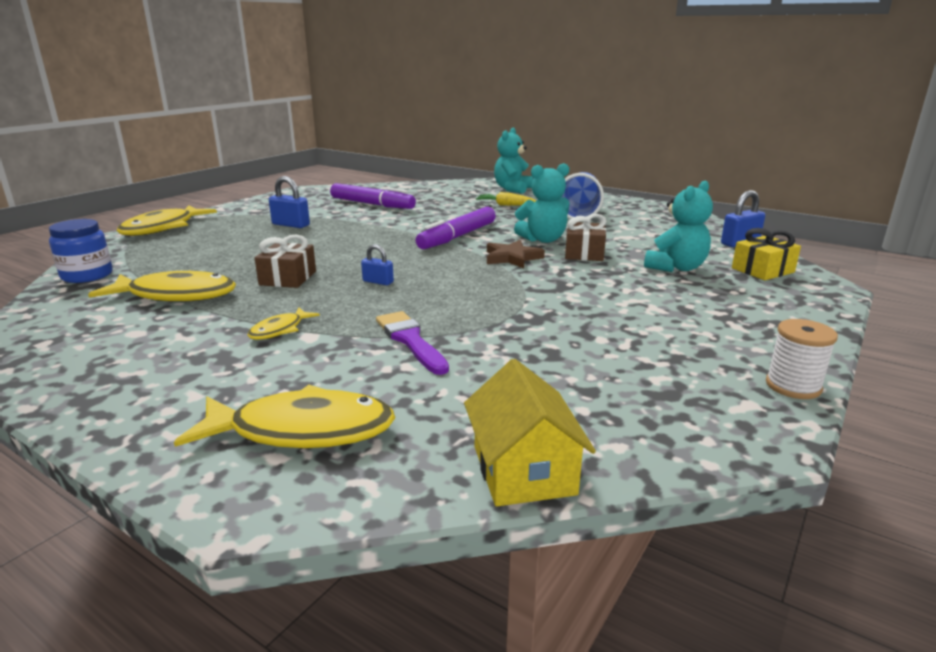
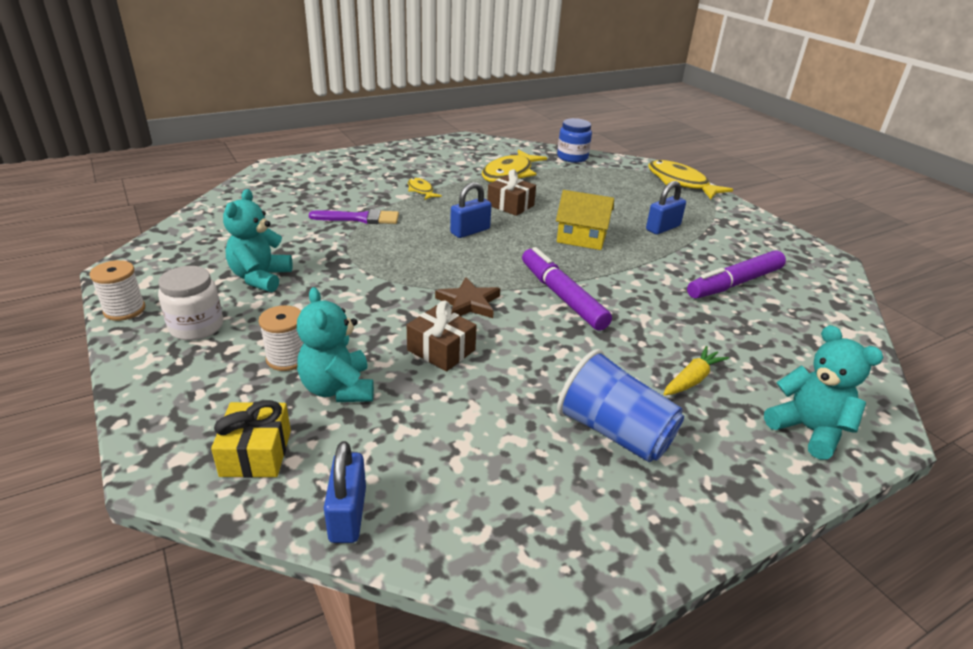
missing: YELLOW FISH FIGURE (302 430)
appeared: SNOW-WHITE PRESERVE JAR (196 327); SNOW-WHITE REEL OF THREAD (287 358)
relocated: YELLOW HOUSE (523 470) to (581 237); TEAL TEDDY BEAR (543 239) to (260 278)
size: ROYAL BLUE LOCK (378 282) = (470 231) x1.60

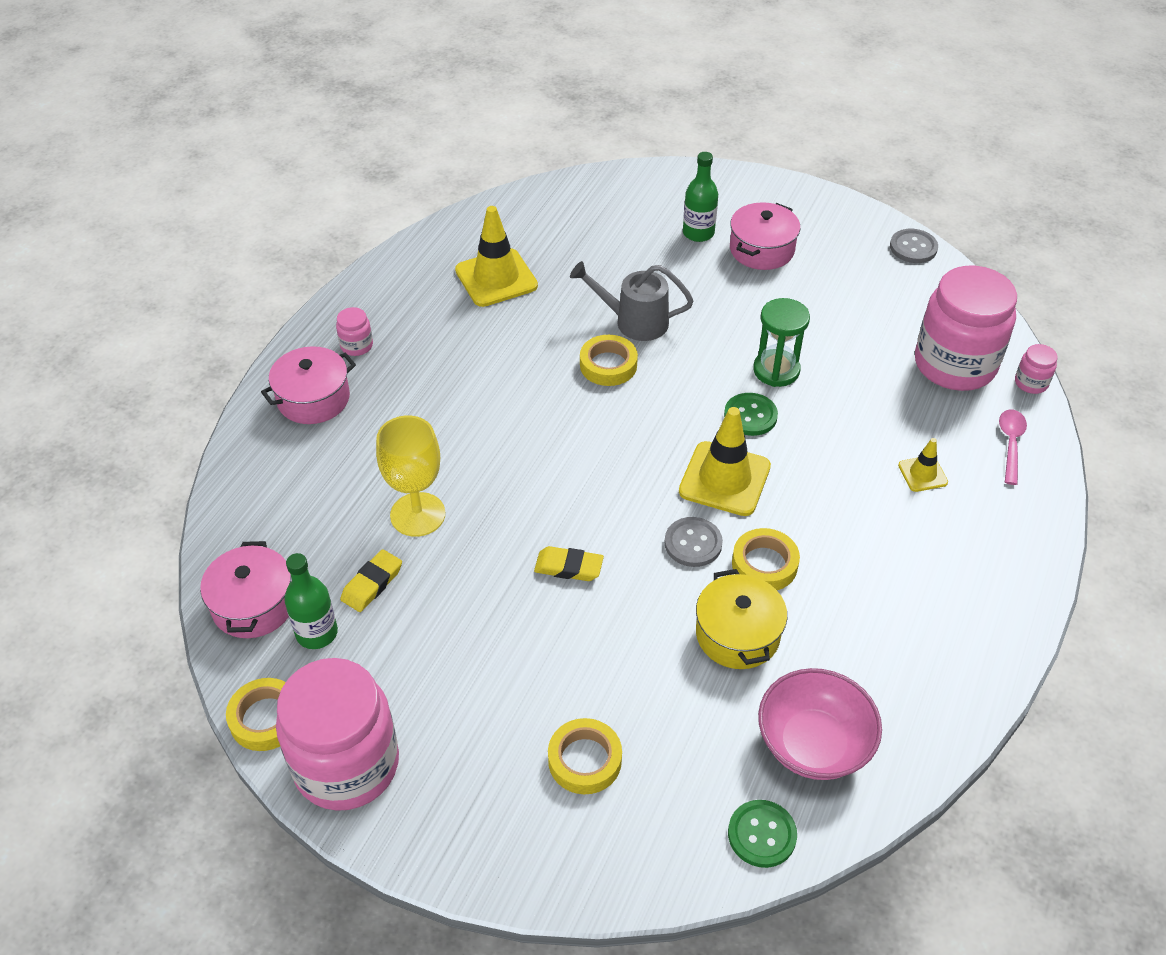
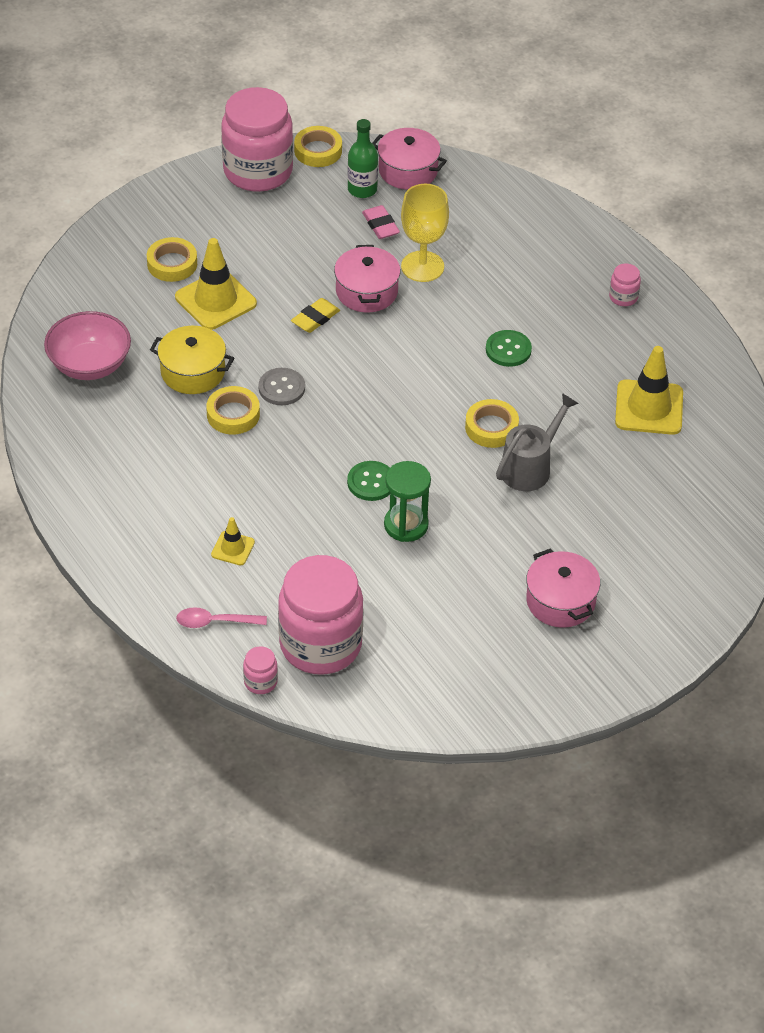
missing: EMERALD FLASK (698 233); GREY BUTTON (913 247)
relocated: PINK POT (313 399) to (366 291); YELLOW TRAFFIC CONE (724 479) to (215 300); EMERALD BUTTON (762 834) to (508 350)
colour: YELLOW GUM ERASER (372 584) to PINK GUM ERASER (380 225)
spun: PINK TEASPOON (1010 443) = (214 622) 135 degrees clockwise

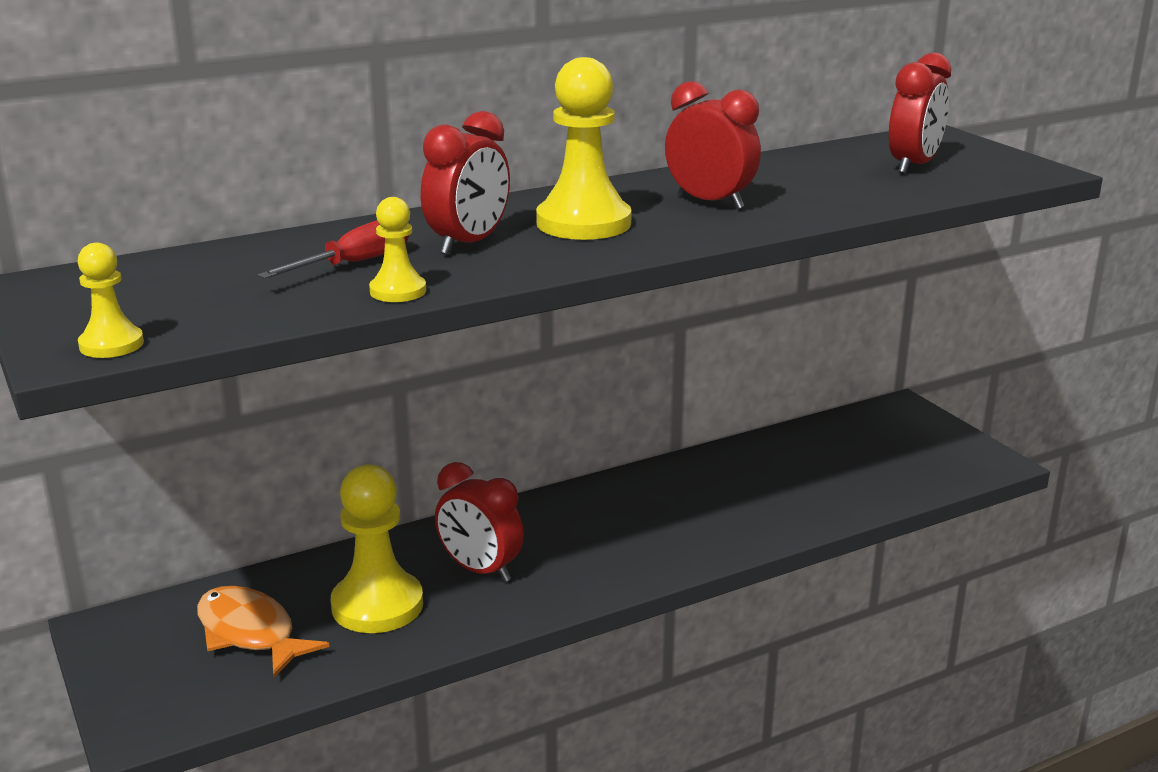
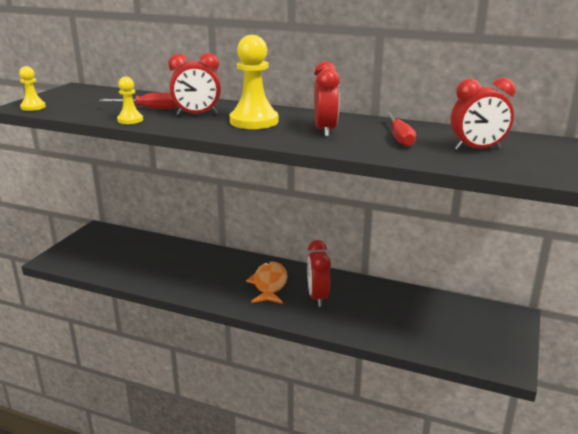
missing: YELLOW PAWN (377 605)
appeared: CRIMSON FLAT SCREWDRIVER (400 138)
relocated: BRIGHT ORANGE FISH FIGURE (250 633) to (269 284); CRIMSON ALARM CLOCK (480 570) to (318 297)

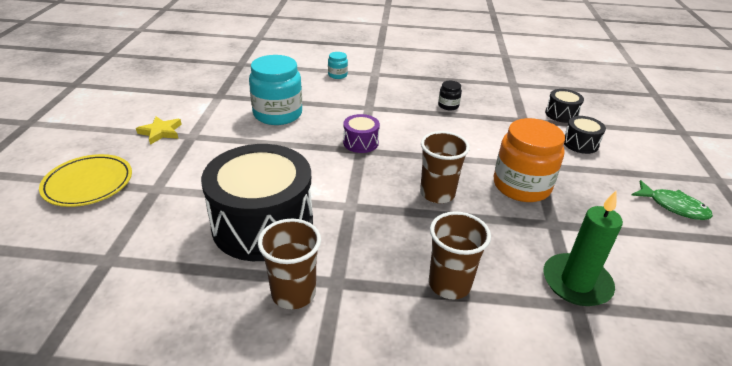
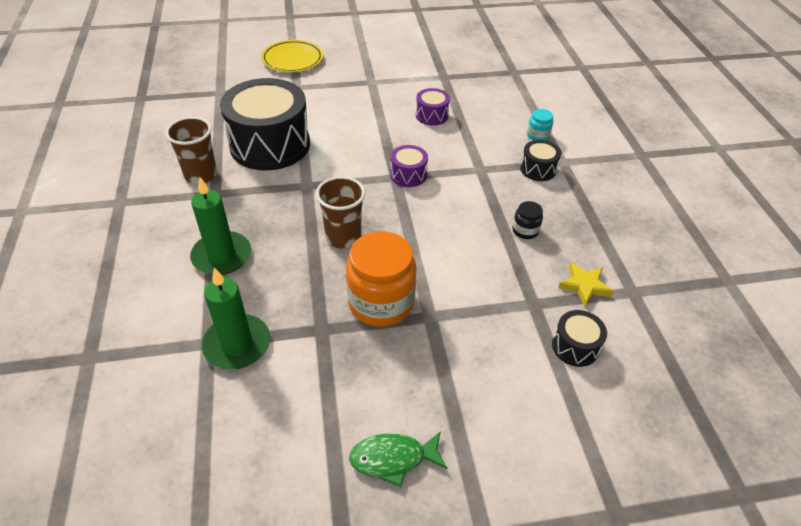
relocated: YELLOW STAR (161 132) to (584 285); EBONY DRUM (580 143) to (538 169)
exchanged: TEAL PRESERVE JAR (278 114) to PURPLE DRUM (431 115); BROWN TUMBLER (449 284) to EMERALD PILLAR CANDLE (222 256)
spun: EMERALD FISH FIGURE (673 206) = (393 458) 60 degrees clockwise

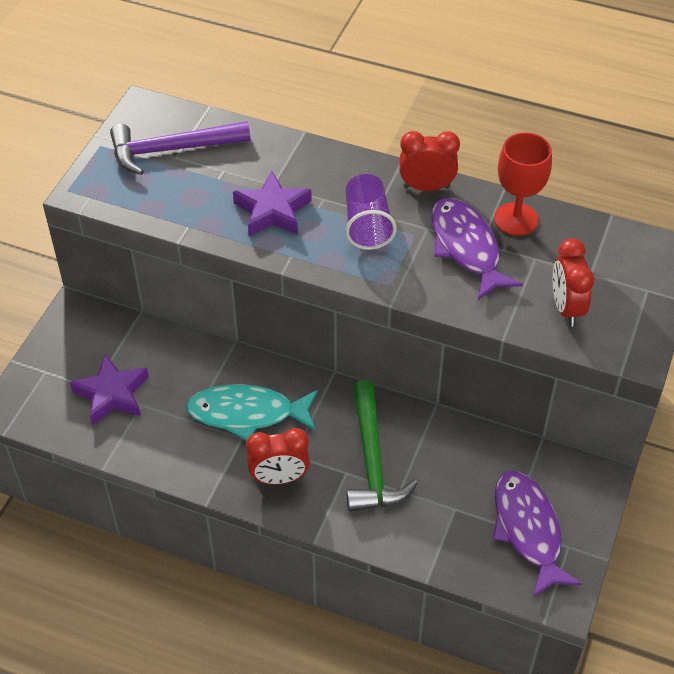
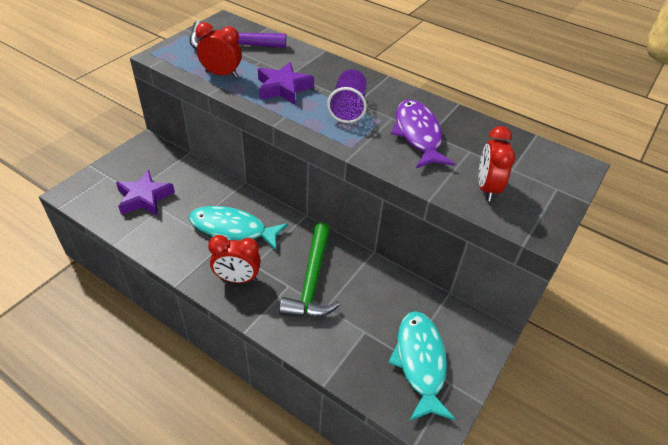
missing: CRIMSON WINE GLASS (516 219)
relocated: CRIMSON ALARM CLOCK (426 187) to (221 74)
colour: PURPLE FISH FIGURE (528 530) to TEAL FISH FIGURE (420 362)

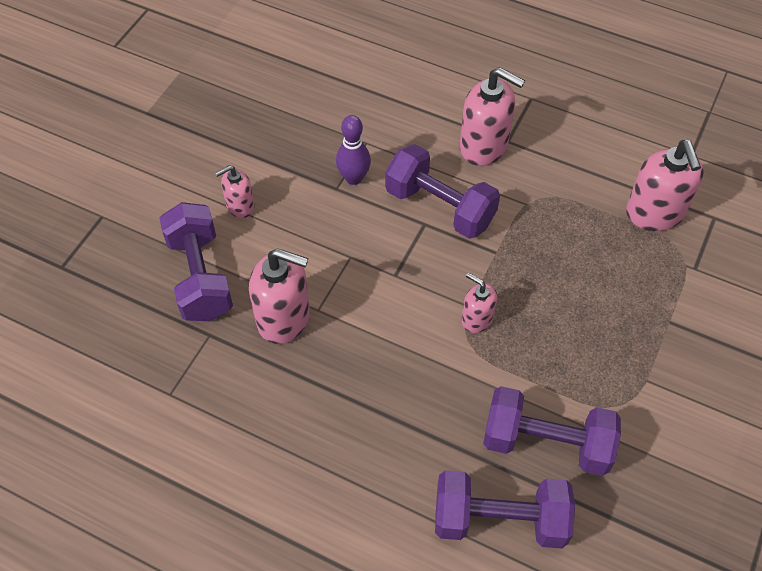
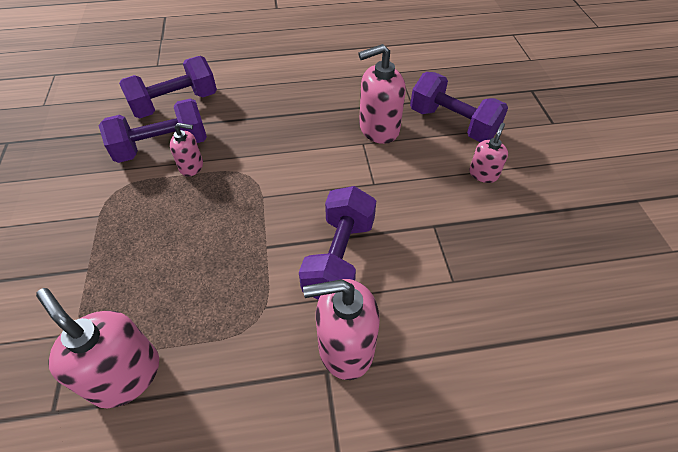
missing: PURPLE SKITTLE (353 178)
relocated: PINK PUMP BOTTLE (476 319) to (191 166)
spun: PURPLE HAND WEIGHT (440 207) = (339 258) 75 degrees counterclockwise

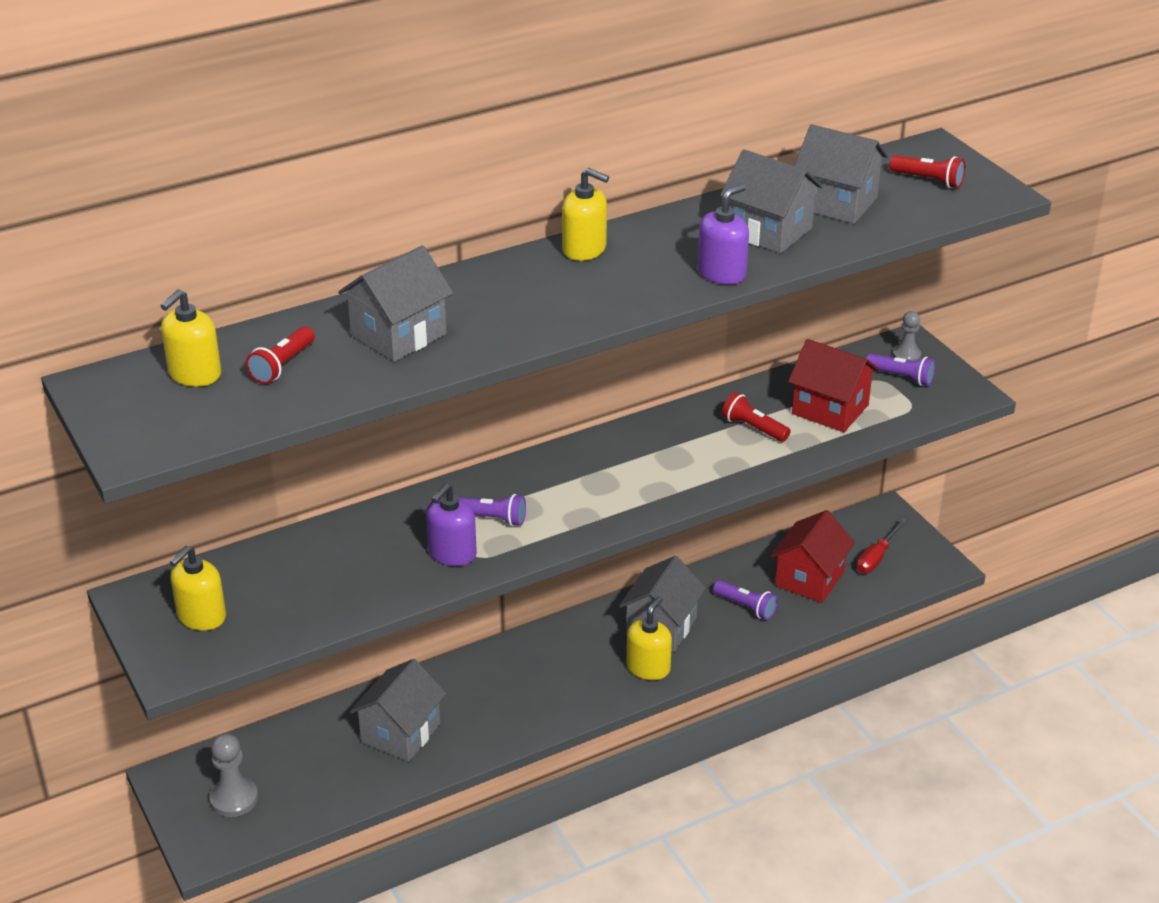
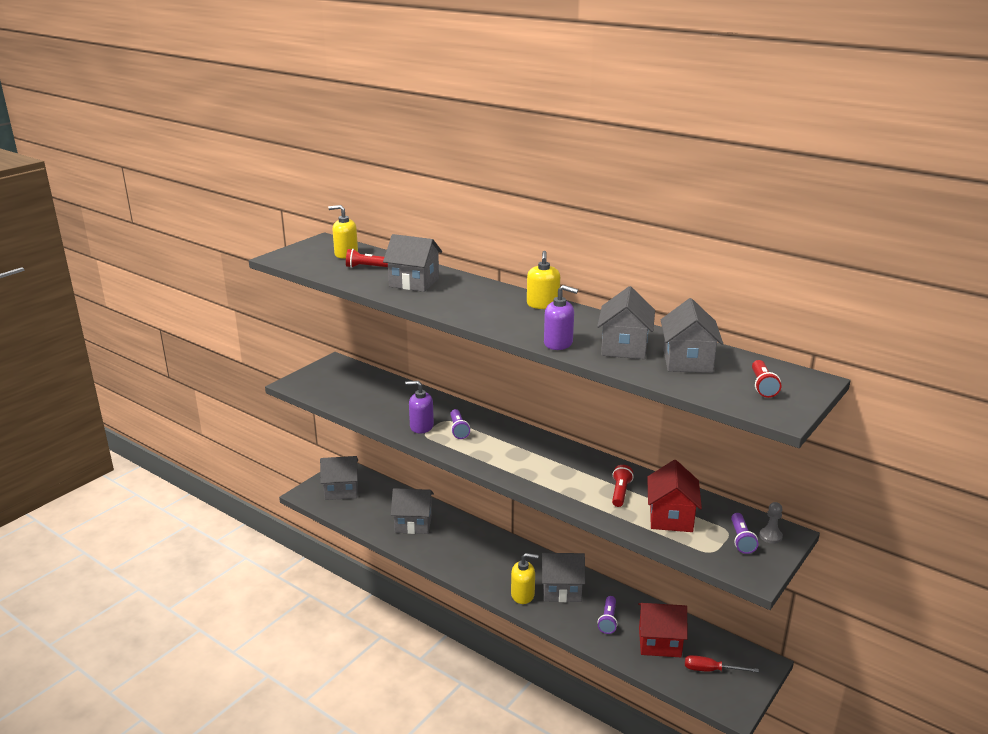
missing: YELLOW PUMP BOTTLE (201 616)
exchanged: GREY PAWN (234 799) to GREY HOUSE (341 490)

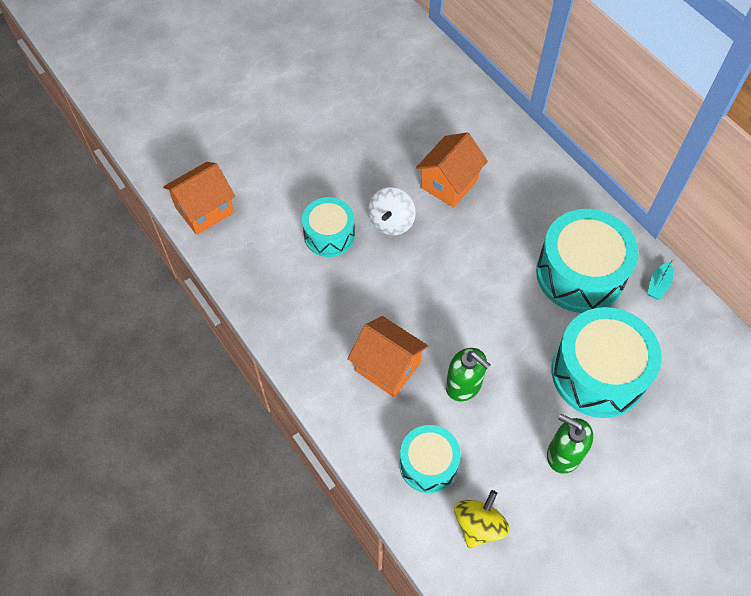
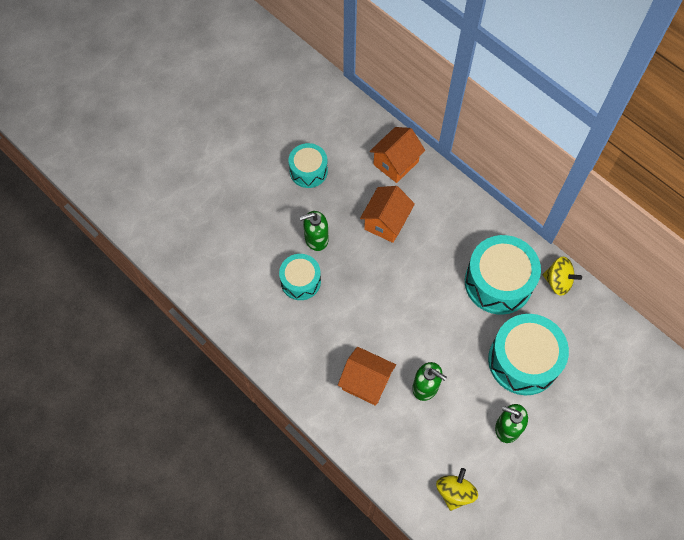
missing: SNOW-WHITE TOY TOP (391 222)
appeared: EMERALD PUMP BOTTLE (316 239)
relocated: BRIGHT ORANGE HOUSE (204 210) to (396 163); TEAL DRUM (428 464) to (308 171)
exchanged: TEAL TOY BOAT (658 285) to YELLOW TOY TOP (558 282)

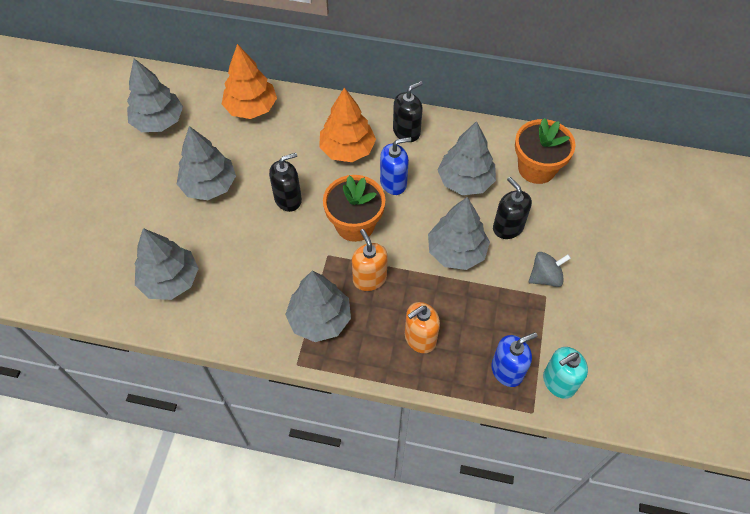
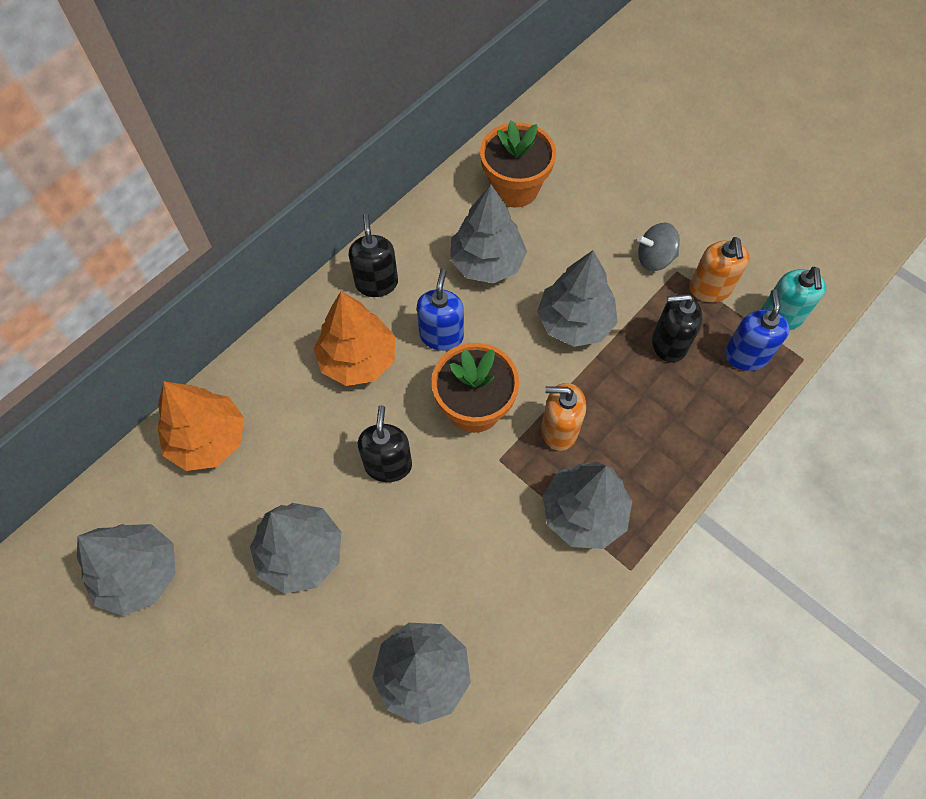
relocated: BRIGHT ORANGE PUMP BOTTLE (420 338) to (710 289); EBONY PUMP BOTTLE (508 227) to (668 344)
spun: GREY TOY TOP (545 277) = (654 258) 105 degrees counterclockwise

